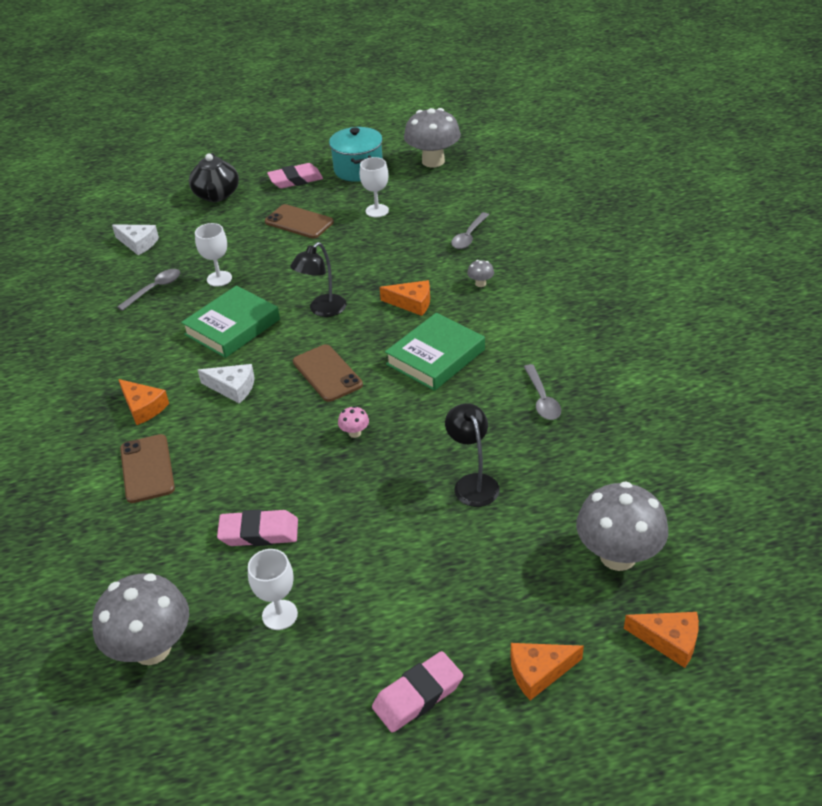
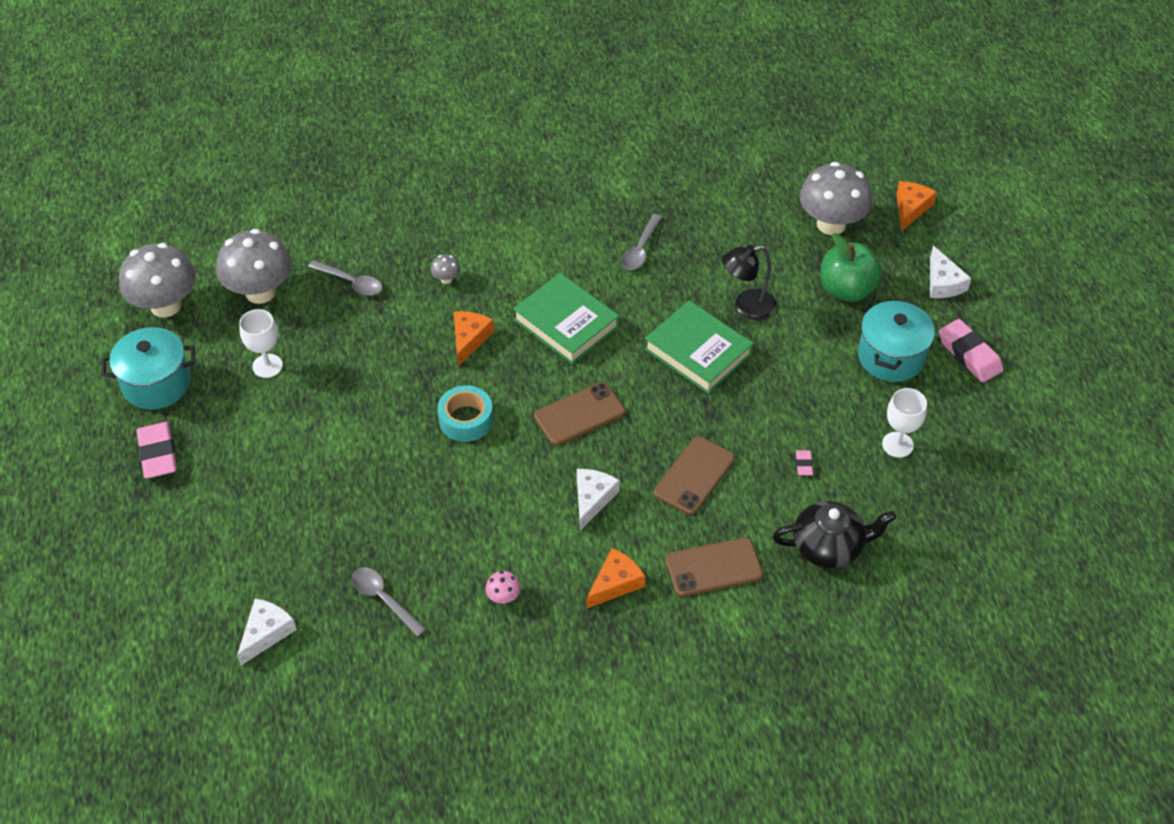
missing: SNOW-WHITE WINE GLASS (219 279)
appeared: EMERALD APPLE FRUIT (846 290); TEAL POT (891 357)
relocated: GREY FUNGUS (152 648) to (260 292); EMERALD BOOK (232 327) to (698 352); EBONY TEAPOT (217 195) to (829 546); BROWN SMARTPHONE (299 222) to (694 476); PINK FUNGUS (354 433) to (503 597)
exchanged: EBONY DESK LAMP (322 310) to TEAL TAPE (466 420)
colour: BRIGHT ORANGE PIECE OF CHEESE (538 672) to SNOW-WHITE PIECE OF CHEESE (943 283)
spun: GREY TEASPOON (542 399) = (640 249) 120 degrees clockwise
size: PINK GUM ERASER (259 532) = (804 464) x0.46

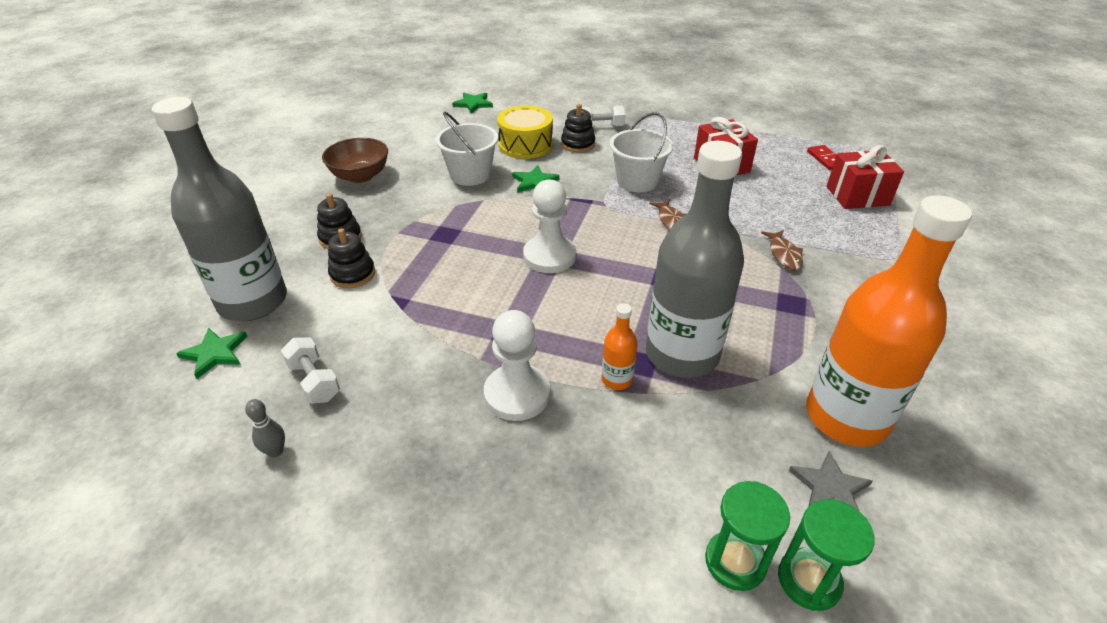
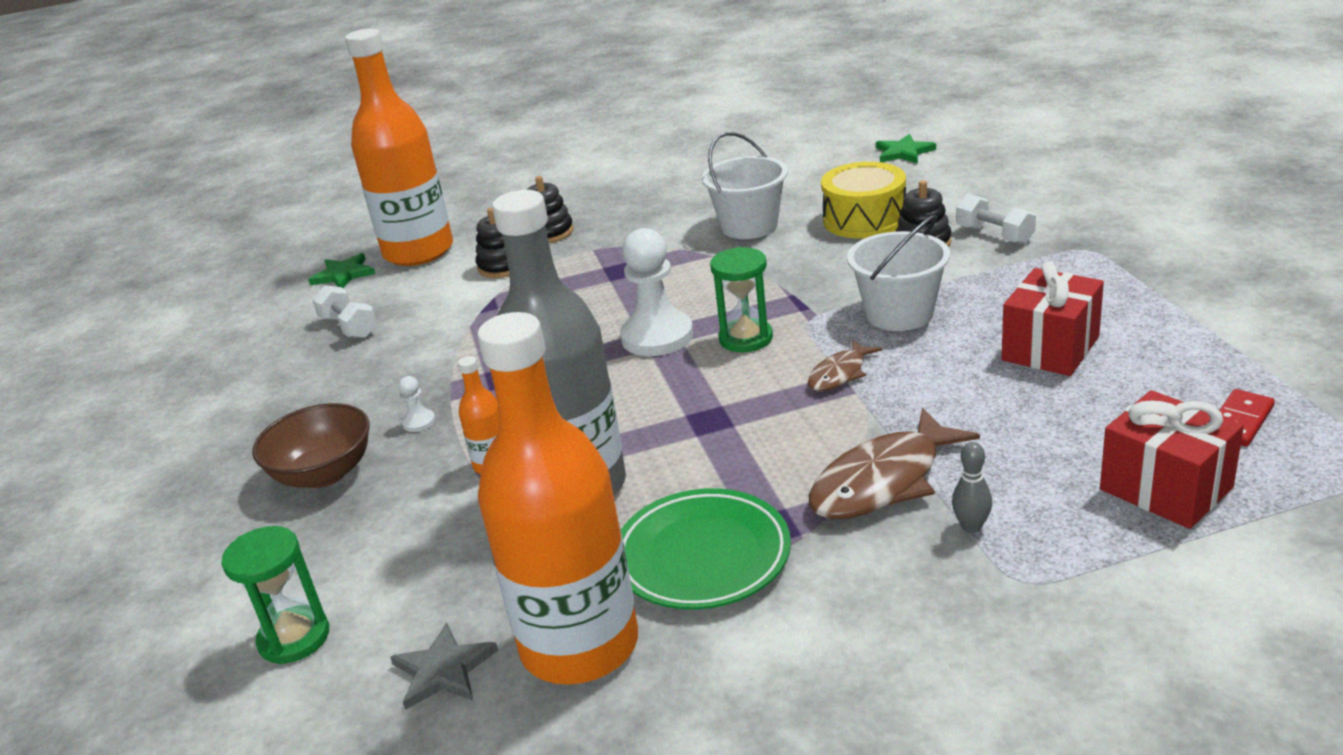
missing: EMERALD STAR (535 182)
appeared: EMERALD DINNER PLATE (702 556)
relocated: GREY SKITTLE (275 451) to (971 527); BROWN BOWL (360 176) to (324 474); EMERALD SANDGLASS (809 580) to (746 338)
colour: GREY FLASK (253 302) to BRIGHT ORANGE FLASK (418 251)
spun: SNOW-WHITE HAND WEIGHT (314 381) = (349 327) 60 degrees counterclockwise
size: SNOW-WHITE PAWN (517 394) = (419 422) x0.42; BROWN FISH FIGURE (784 254) = (883 481) x1.81

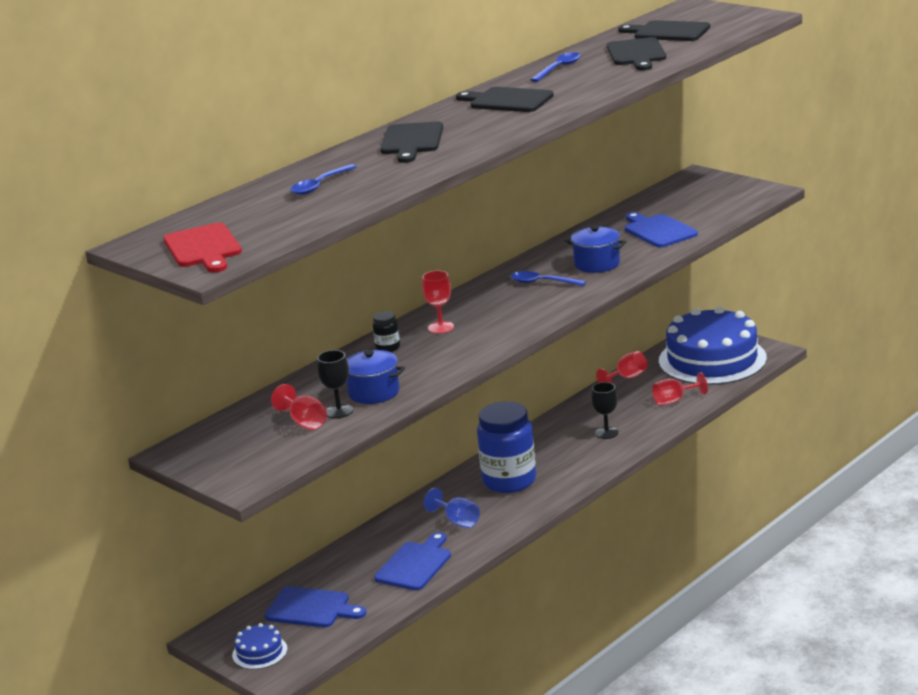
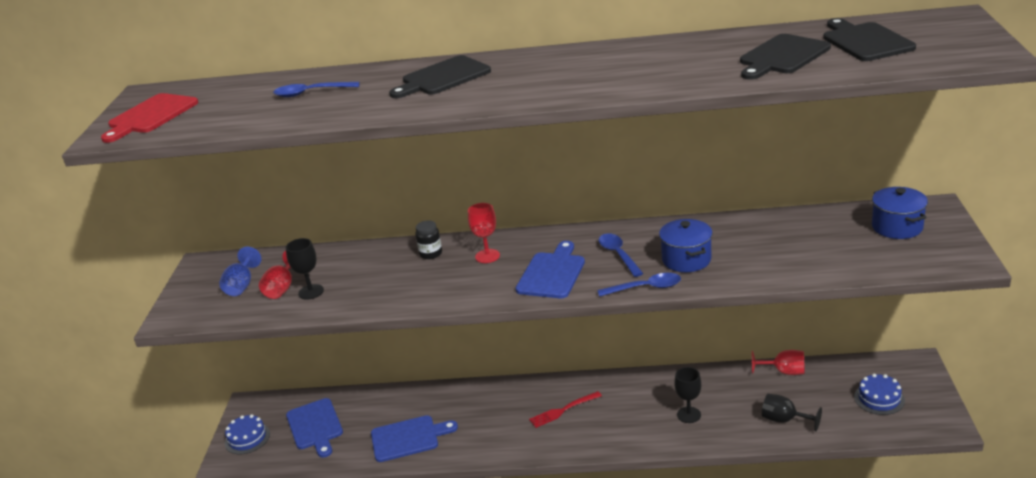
missing: EBONY CHOPPING BOARD (507 100)
relocated: ROYAL BLUE POT (374 392) to (897 227); ROYAL BLUE WINE GLASS (457 521) to (242 285); ROYAL BLUE TEASPOON (559 68) to (645 288); ROYAL BLUE CHOPPING BOARD (658 230) to (552 273)
exchanged: ROYAL BLUE PRESERVE JAR (509 481) to CRIMSON TABLE FORK (563 410)
colour: CRIMSON WINE GLASS (674 401) to EBONY WINE GLASS (784 420)
size: ROYAL BLUE CAKE (712 359) = (879 398) x0.41

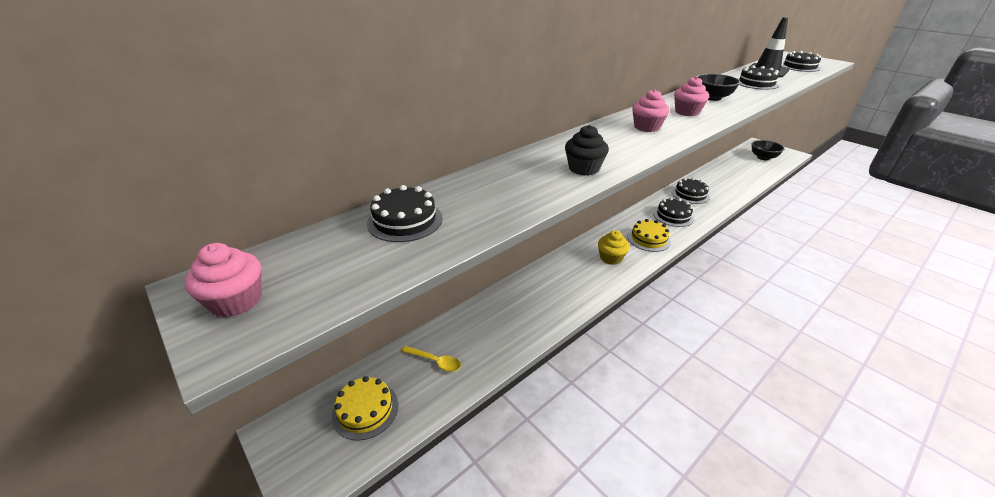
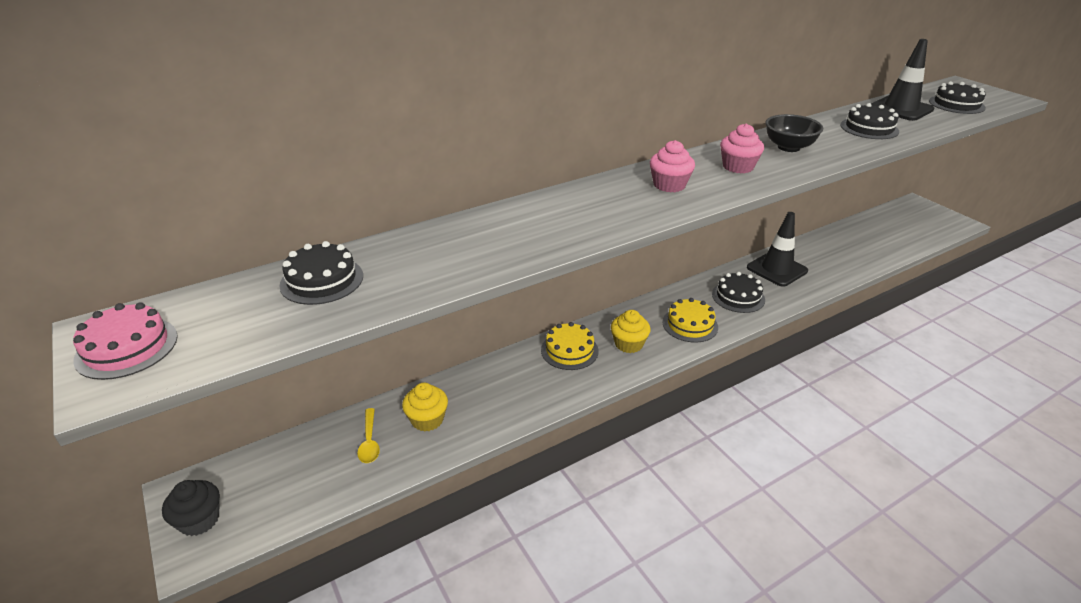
missing: EBONY BOWL (763 157)
appeared: YELLOW FAIRY CAKE (427 419)
relocated: YELLOW CAKE (365 410) to (569 350); EBONY FAIRY CAKE (584 168) to (199 520)
exchanged: PINK FAIRY CAKE (236 301) to PINK CAKE (127 347); EBONY CAKE (690 194) to EBONY TRAFFIC CONE (777 269)
spun: YELLOW TEASPOON (435 361) = (369 442) 45 degrees clockwise

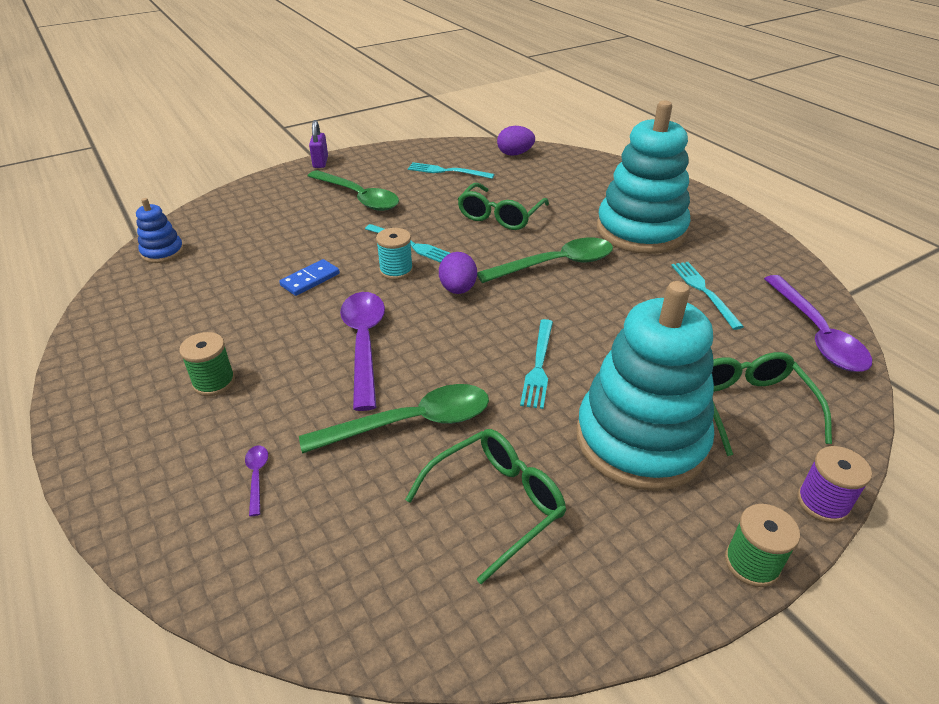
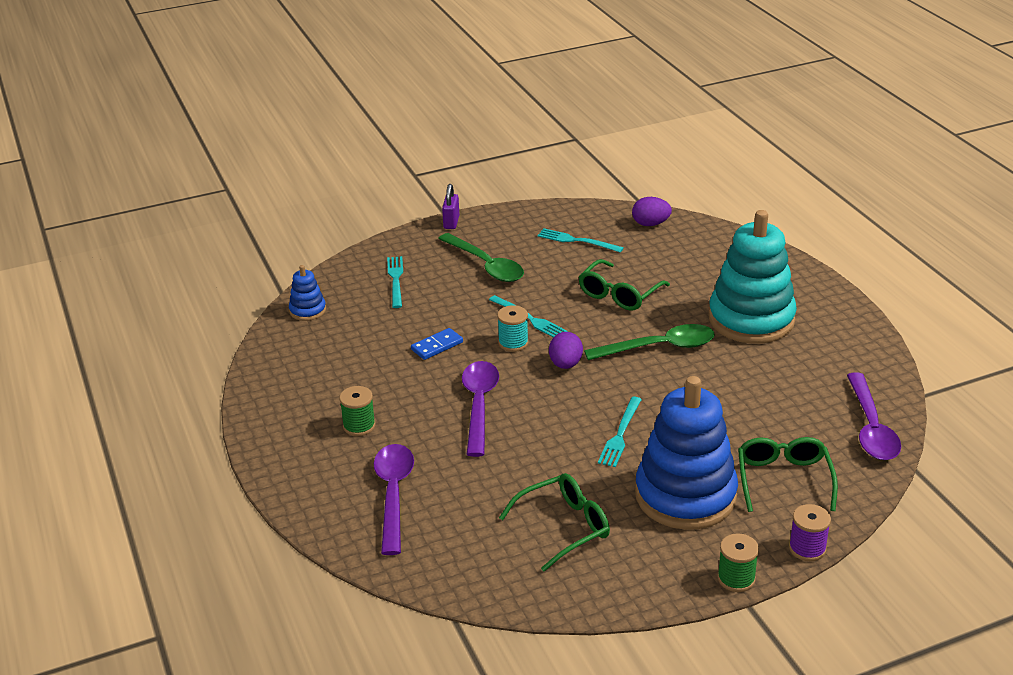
missing: EMERALD TEASPOON (411 423)
relocated: TEAL TABLE FORK (704 292) to (396 280)
colour: TEAL STACKING TOY (640 440) to ROYAL BLUE STACKING TOY (685 495)
size: PURPLE TEASPOON (257 476) = (393 494) x2.43

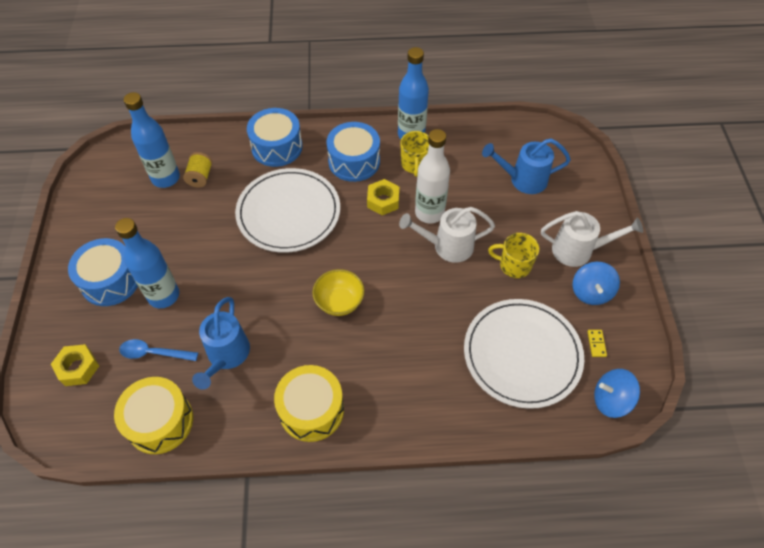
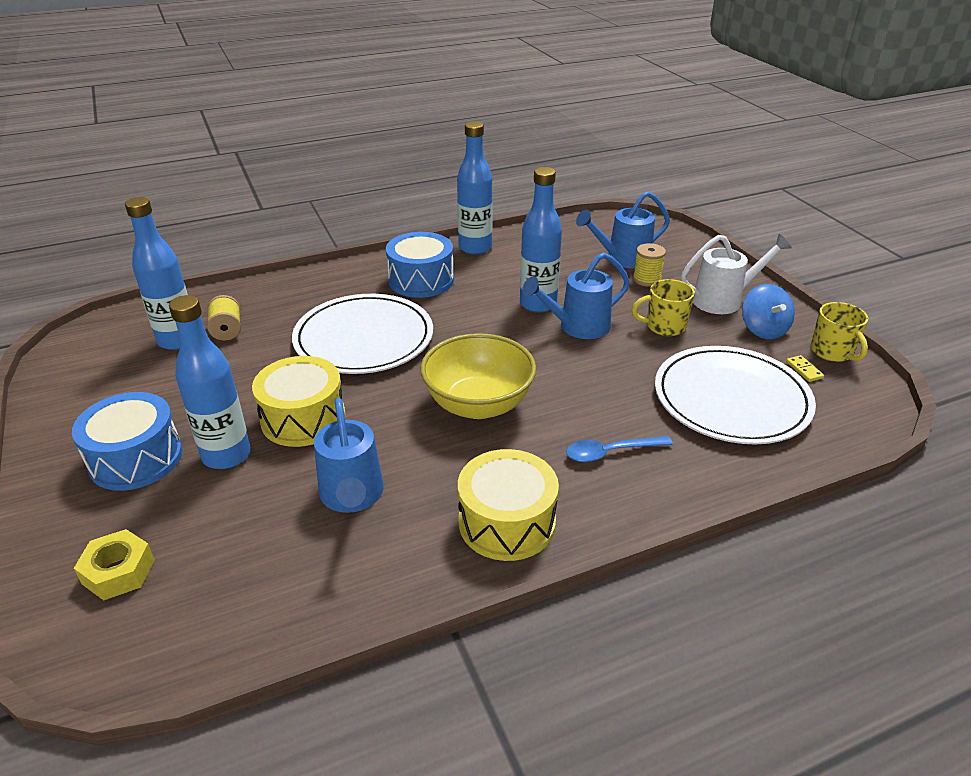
missing: ROYAL BLUE DRUM (277 147); YELLOW NUT (383 201); ROYAL BLUE TOY TOP (610 400)
appeared: YELLOW REEL OF THREAD (646 279)
relocated: YELLOW DRUM (160 421) to (303 418); ROYAL BLUE TEASPOON (154 353) to (611 452); YELLOW COFFEE MUG (415 164) to (832 352)
colour: SNOW-WHITE WATERING POT (447 246) to ROYAL BLUE WATERING POT (577 327); SNOW-WHITE FLASK (429 213) to ROYAL BLUE FLASK (538 304)
size: YELLOW BOWL (339 302) = (478 404) x1.60

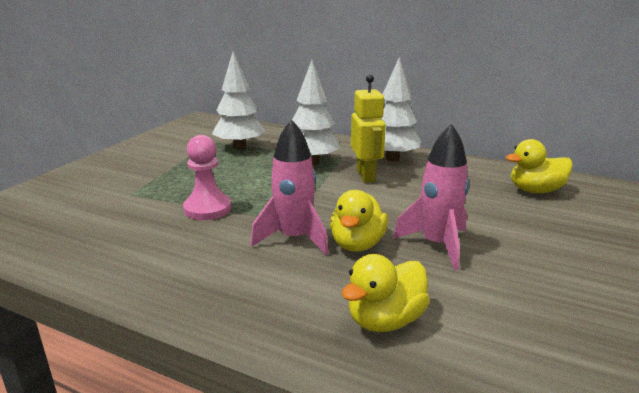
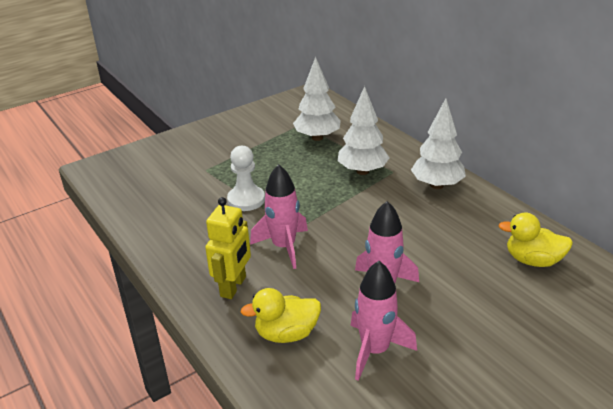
missing: YELLOW TOY DUCK (357 244)
appeared: PINK TOY ROCKET (375 350)
relocated: YELLOW TOY ROBOT (366 176) to (233 287)
colour: PINK PAWN (207 209) to SNOW-WHITE PAWN (246 200)

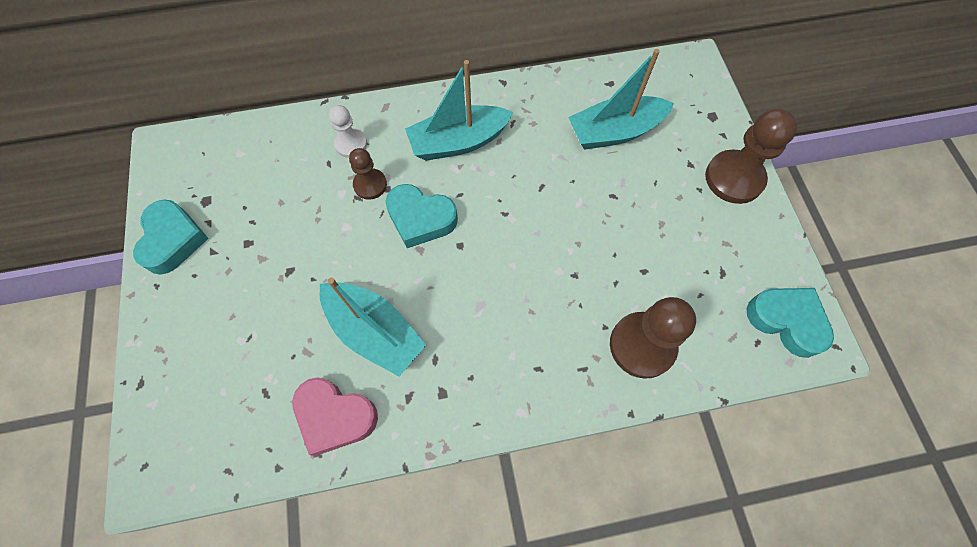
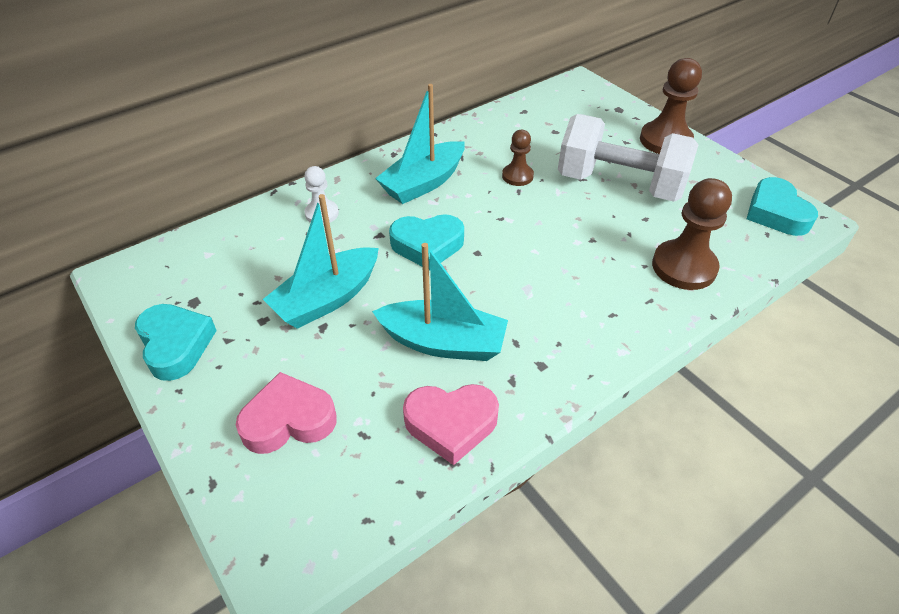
appeared: PINK HEART (288 420); SNOW-WHITE HAND WEIGHT (619 185)
relocated: BROWN PAWN (370 185) to (517 176); TEAL TOY BOAT (614 132) to (327 299)
spun: TEAL HEART (786 321) = (776 213) 120 degrees counterclockwise

